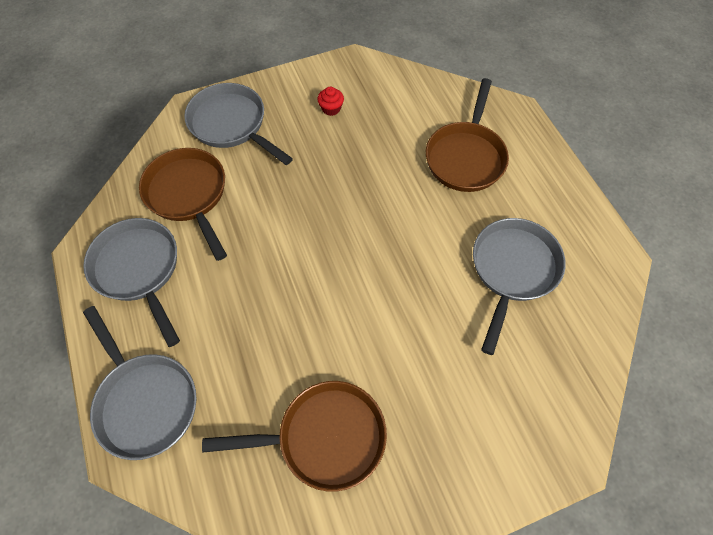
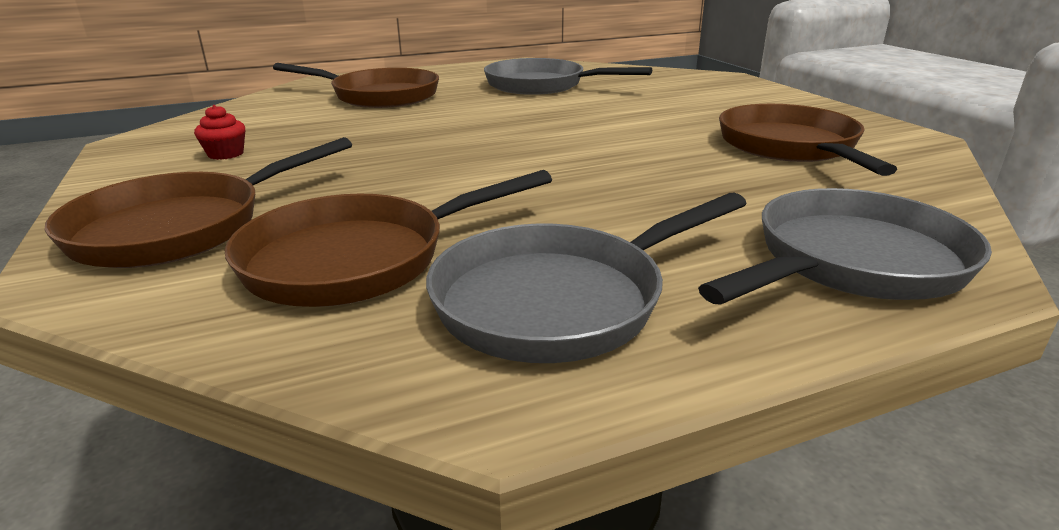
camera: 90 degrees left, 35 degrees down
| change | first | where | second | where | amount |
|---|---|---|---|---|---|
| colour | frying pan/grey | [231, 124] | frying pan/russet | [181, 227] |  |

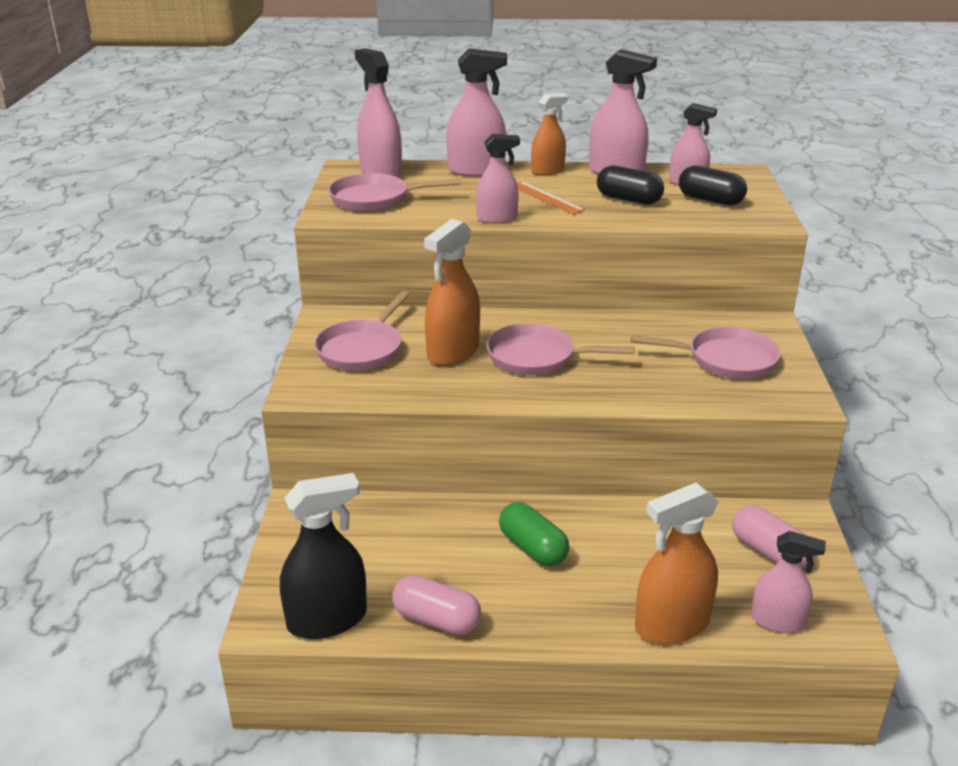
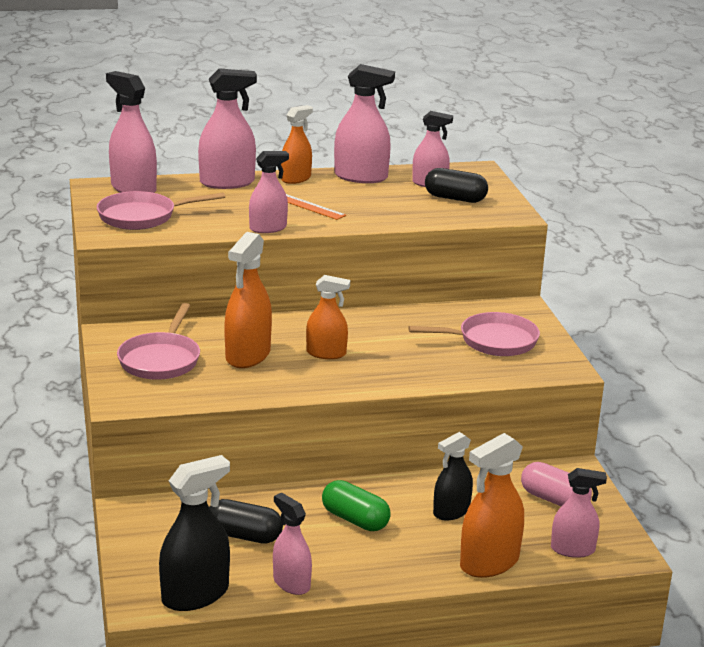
camera: 15 degrees left, 5 degrees down
| change | first | where | second | where | amount |
|---|---|---|---|---|---|
| relocated | pill shape/ebony | [628, 199] |  | [244, 536] |  |
| exchanged | pill shape/pink | [436, 620] | sprayer/pink | [291, 583] |  |
| exchanged | frying pan/pink | [536, 357] | sprayer/orange | [326, 353] |  |
| appeared |  |  | sprayer/ebony | [451, 511] |  |

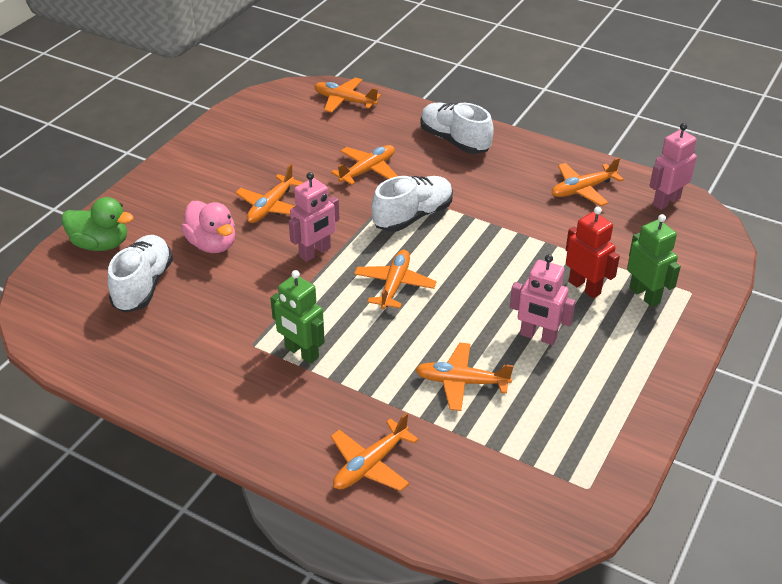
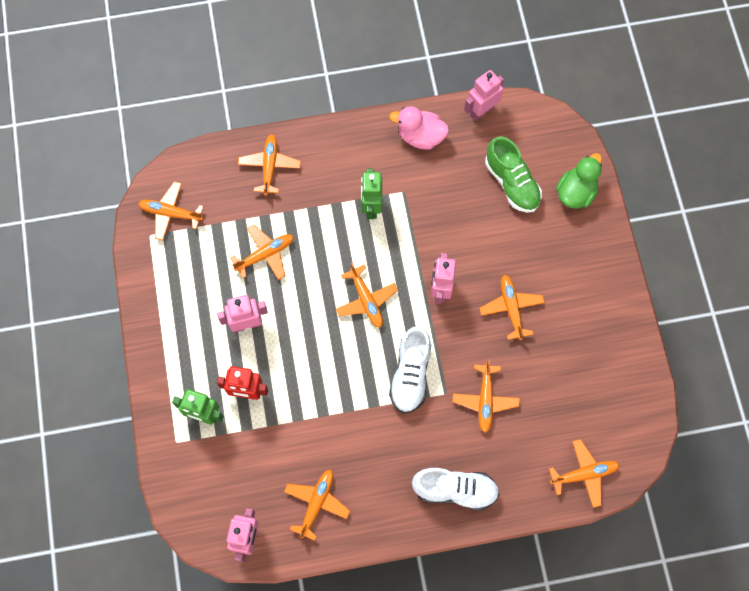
camera: 140 degrees right, 30 degrees up
| change | first | where | second | where | amount |
|---|---|---|---|---|---|
| appeared |  |  | toy plane/orange | [170, 213] |  |
| spun | toy robot/green | [301, 352] |  | [371, 207] | 90 degrees counterclockwise |
| relocated | rubber duck/pink | [212, 244] |  | [420, 136] |  |
| appeared |  |  | toy robot/pink | [481, 111] |  |
| colour | sneaker/snow-white | [143, 285] | sneaker/green | [512, 183] |  |
| spun | rubber duck/green | [101, 244] |  | [575, 192] | 150 degrees clockwise |

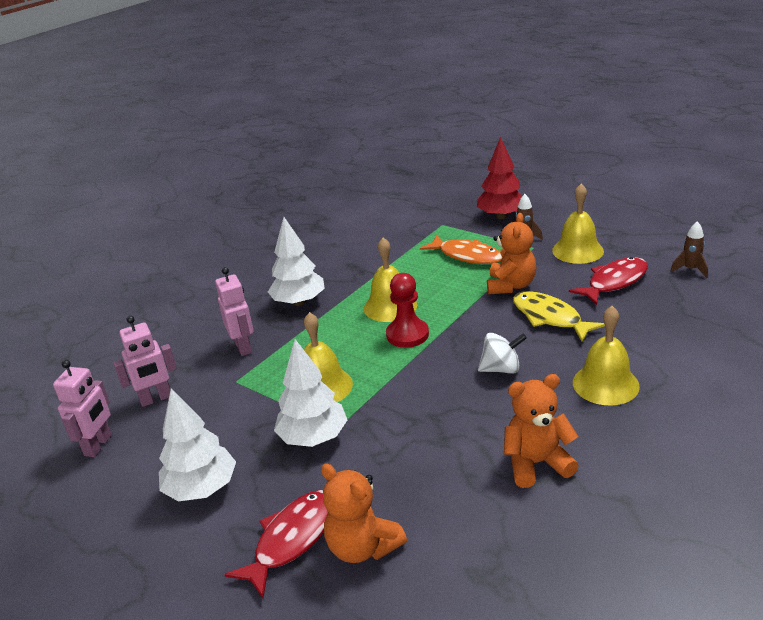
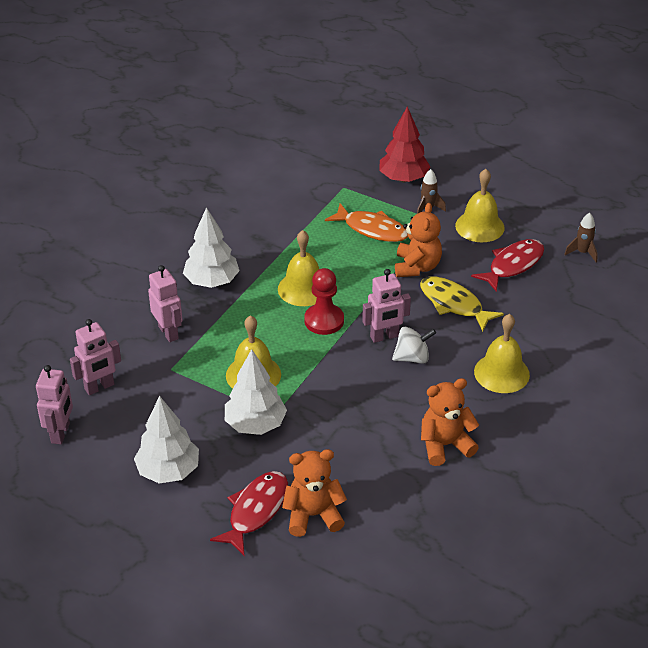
camera: 10 degrees left, 10 degrees up
| change | first | where | second | where | amount |
|---|---|---|---|---|---|
| spun | stuffed bear/orange | [362, 547] |  | [313, 515] | 135 degrees clockwise |
| appeared |  |  | toy robot/pink | [384, 337] |  |

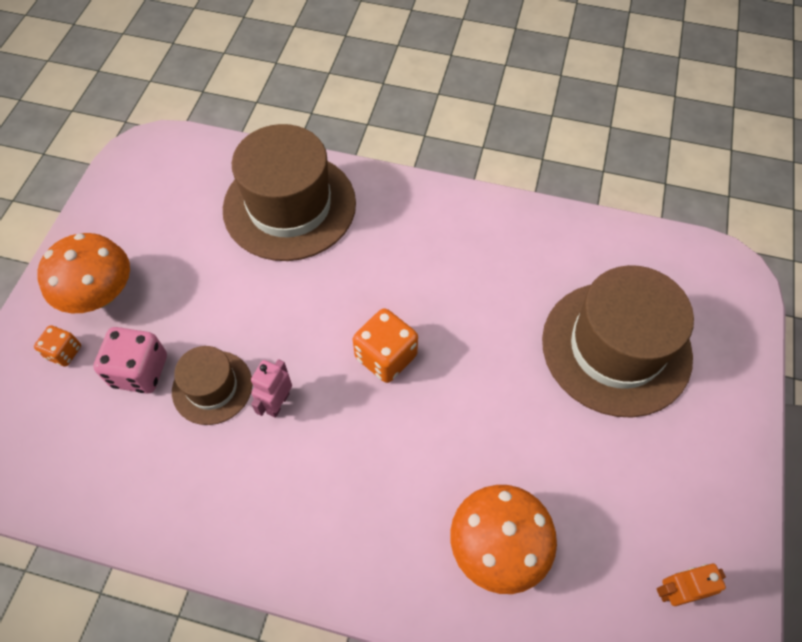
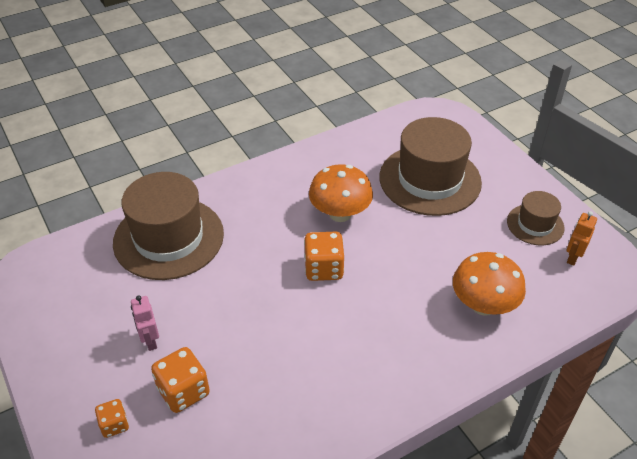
camera: 45 degrees left, 15 degrees down
| change | first | where | second | where | amount |
|---|---|---|---|---|---|
| relocated | toy robot/pink | [278, 403] |  | [150, 341] |  |
| colour | die/pink | [140, 371] | die/orange | [183, 391] |  |
| relocated | toadstool/orange | [100, 295] |  | [340, 213] |  |
| relocated | hat/russet | [212, 387] |  | [535, 224] |  |

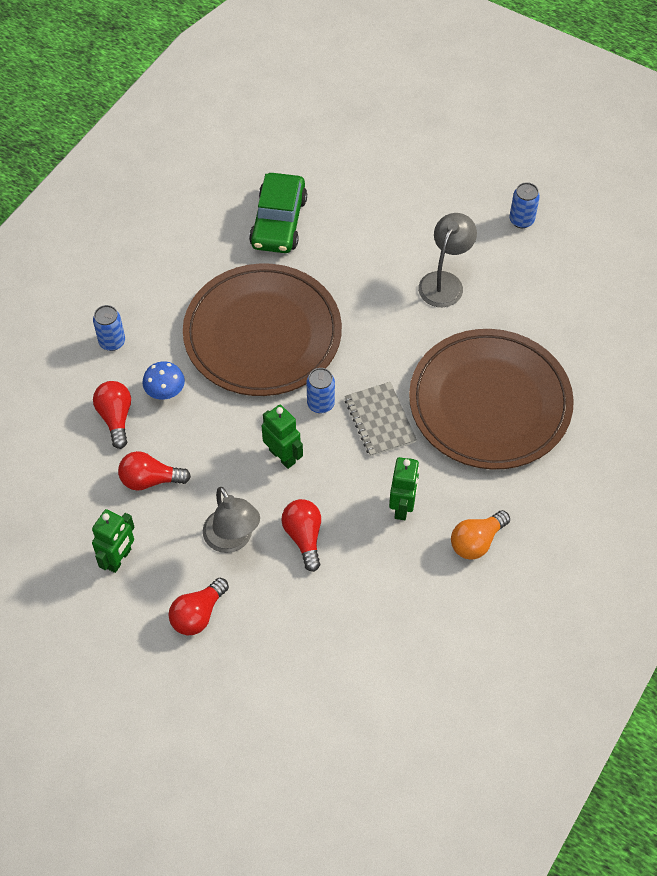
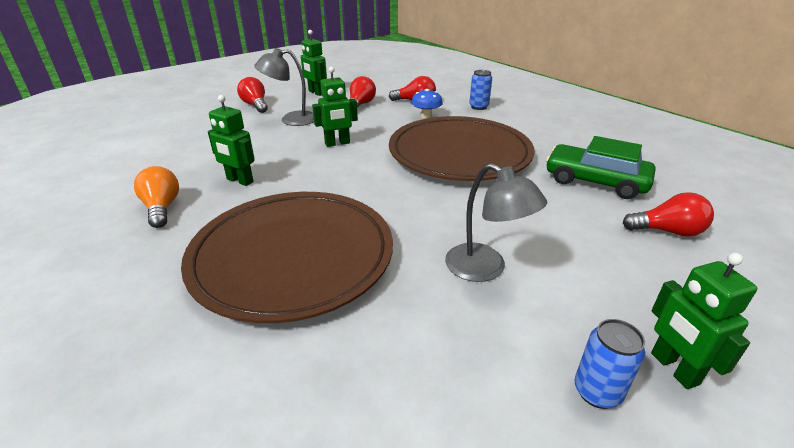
camera: 110 degrees right, 25 degrees down
| change | first | where | second | where | amount |
|---|---|---|---|---|---|
| relocated | light bulb/crimson | [304, 537] |  | [667, 231] |  |
| appeared |  |  | toy robot/green | [673, 369] |  |
| missing | soda can/royal blue | [320, 404] |  |  |  |
| missing | exercise book/grey | [380, 420] |  |  |  |

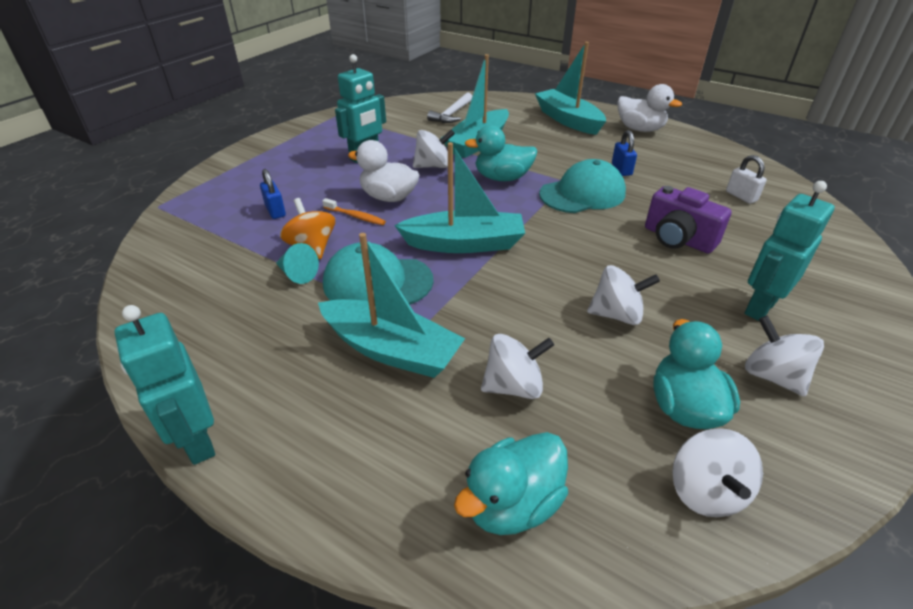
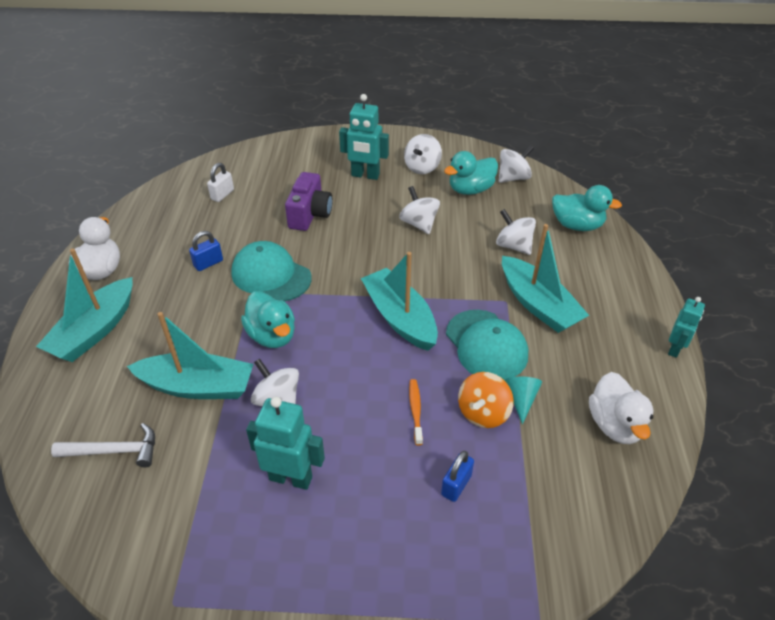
camera: 120 degrees left, 5 degrees up
| change | first | where | second | where | amount |
|---|---|---|---|---|---|
| spun | sailboat/teal | [391, 350] |  | [538, 304] | 150 degrees clockwise |
| relocated | rubber duck/snow-white | [388, 197] |  | [615, 424] |  |
| size | toy robot/teal | [197, 441] |  | [675, 349] | x0.64 |

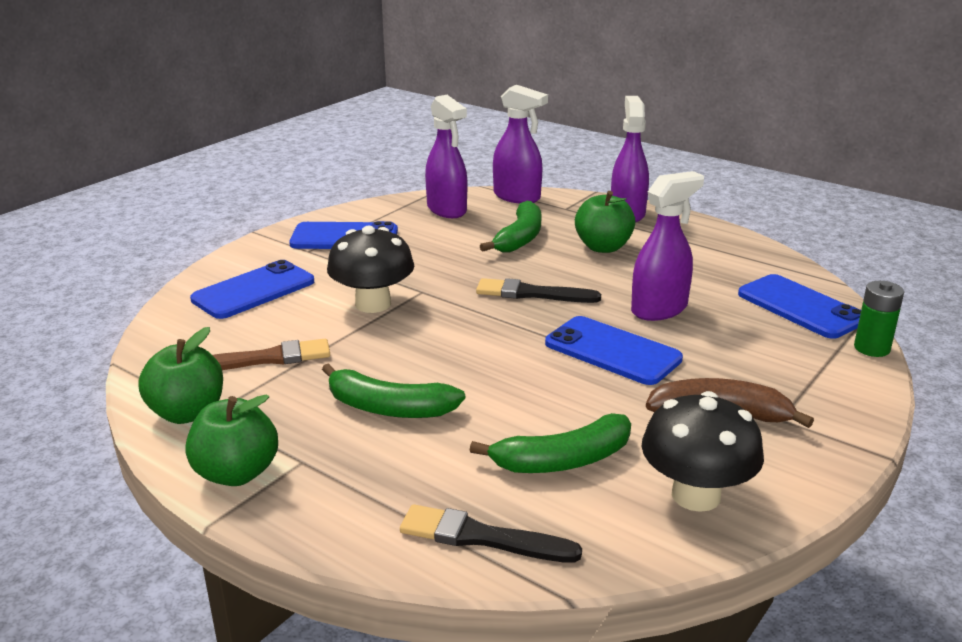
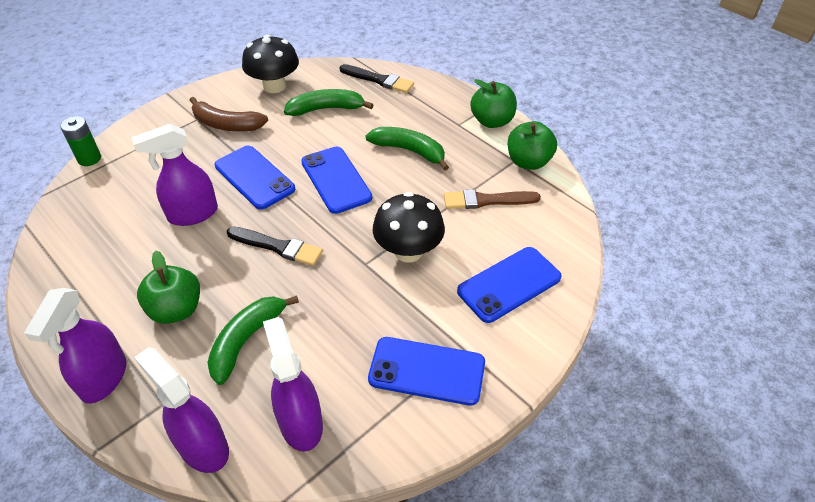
camera: 170 degrees left, 20 degrees up
| change | first | where | second | where | amount |
|---|---|---|---|---|---|
| relocated | smartphone/royal blue | [800, 307] |  | [336, 180] |  |

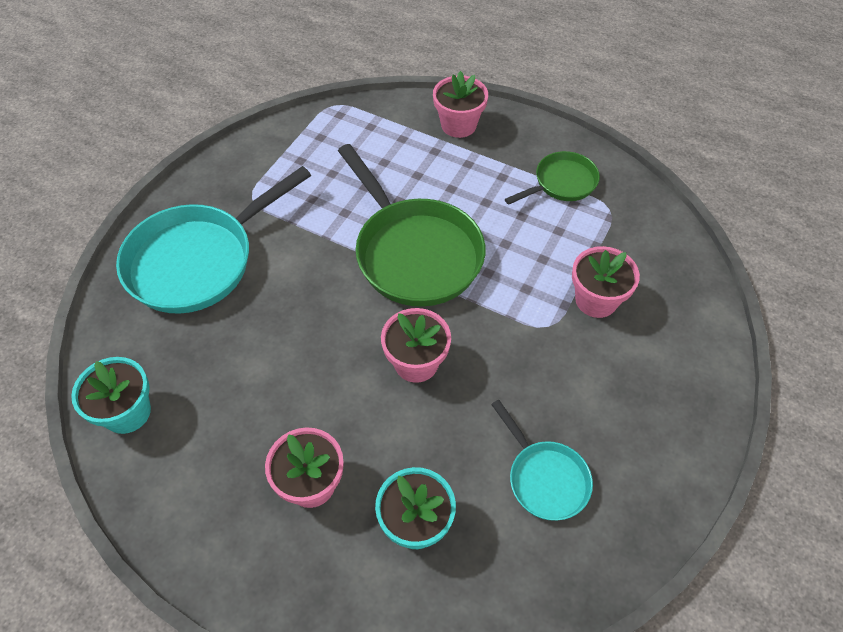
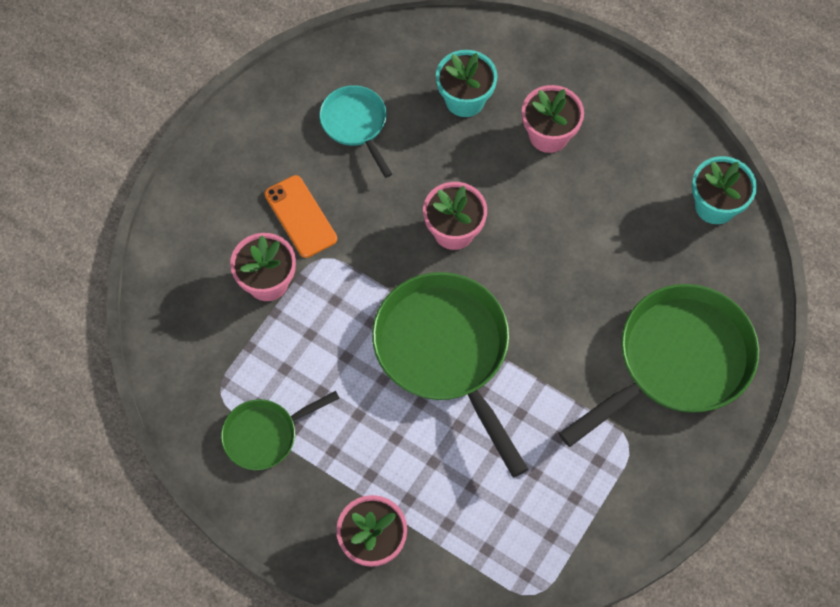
camera: 175 degrees left, 10 degrees up
| change | first | where | second | where | amount |
|---|---|---|---|---|---|
| appeared |  |  | smartphone/orange | [300, 216] |  |
| colour | frying pan/teal | [199, 260] | frying pan/green | [676, 362] |  |

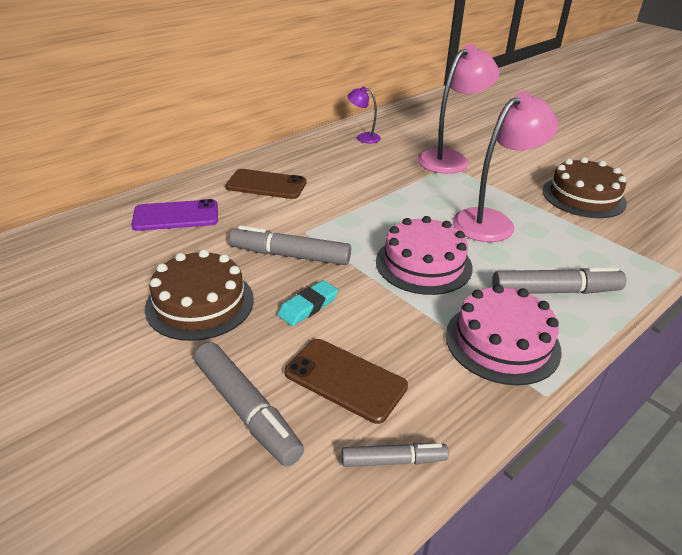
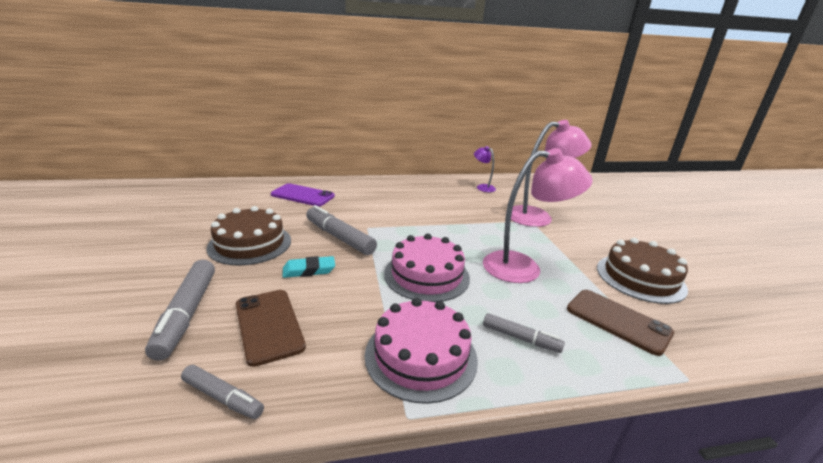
camera: 30 degrees right, 10 degrees down
| change | first | where | second | where | amount |
|---|---|---|---|---|---|
| size | marker/grey | [555, 291] |  | [520, 338] | x0.59 |
| relocated | smartphone/russet | [266, 185] |  | [618, 321] |  |

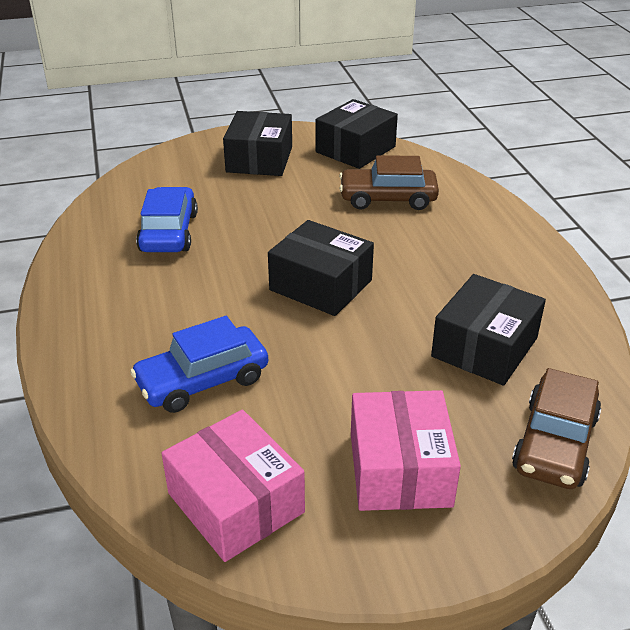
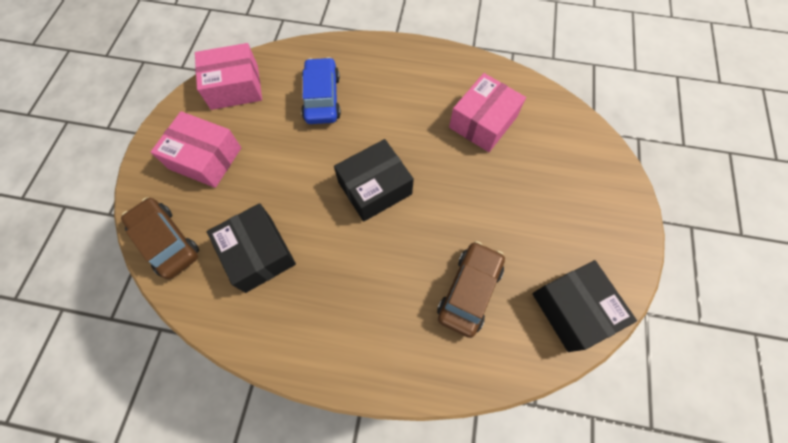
camera: 115 degrees right, 30 degrees up
| change | first | where | second | where | amount |
|---|---|---|---|---|---|
| exchanged | automobile/royal blue | [169, 232] | box/pink | [483, 122] |  |
| missing | box/ebony | [259, 159] |  |  |  |

